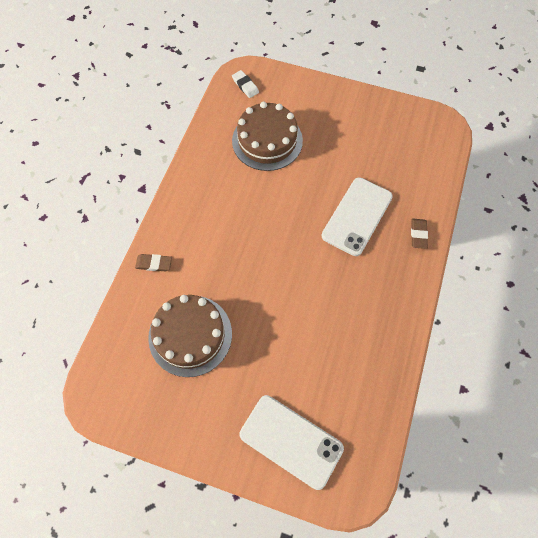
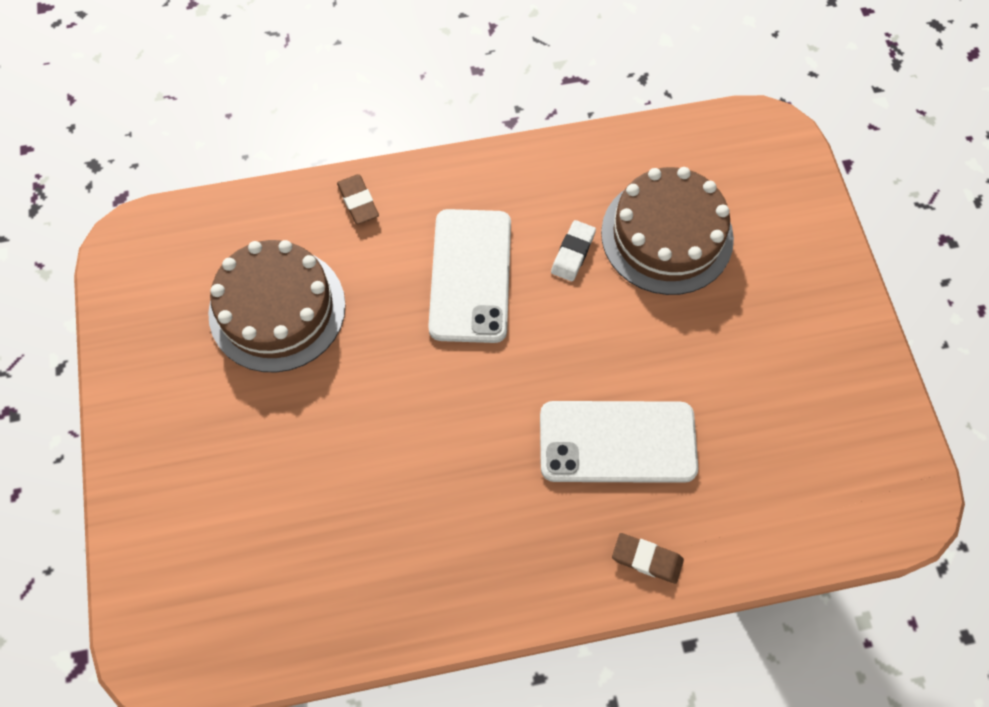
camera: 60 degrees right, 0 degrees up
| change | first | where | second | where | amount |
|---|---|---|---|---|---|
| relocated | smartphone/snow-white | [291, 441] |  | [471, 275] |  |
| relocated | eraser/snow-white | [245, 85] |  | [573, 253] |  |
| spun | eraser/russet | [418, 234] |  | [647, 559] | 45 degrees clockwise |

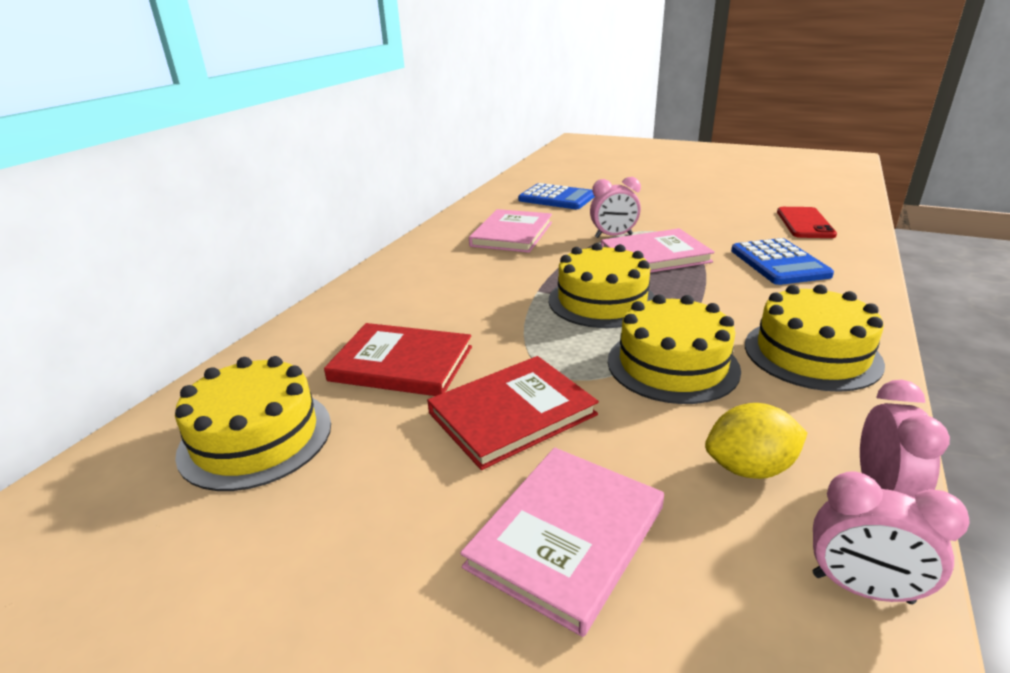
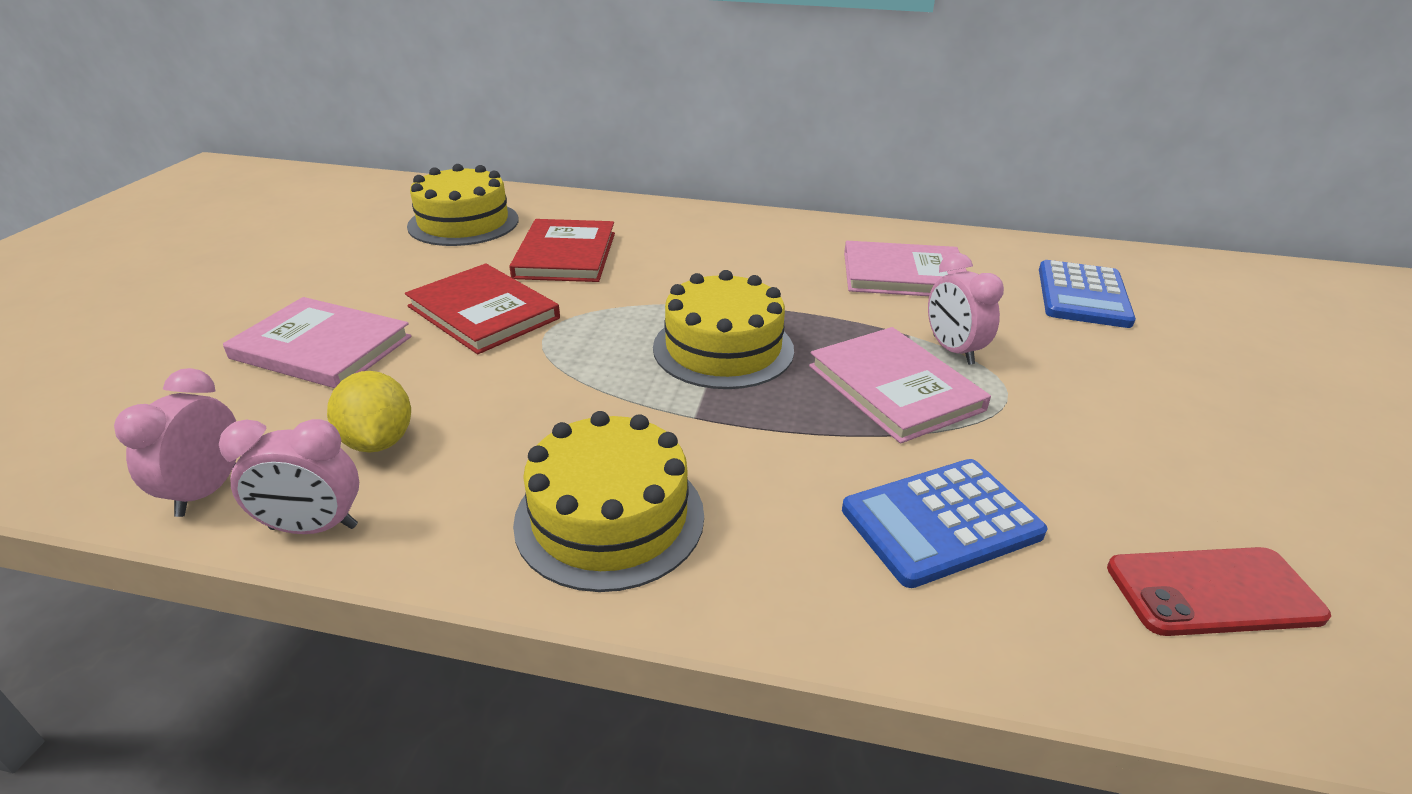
camera: 75 degrees right, 5 degrees up
| change | first | where | second | where | amount |
|---|---|---|---|---|---|
| missing | gateau/yellow | [672, 365] |  |  |  |

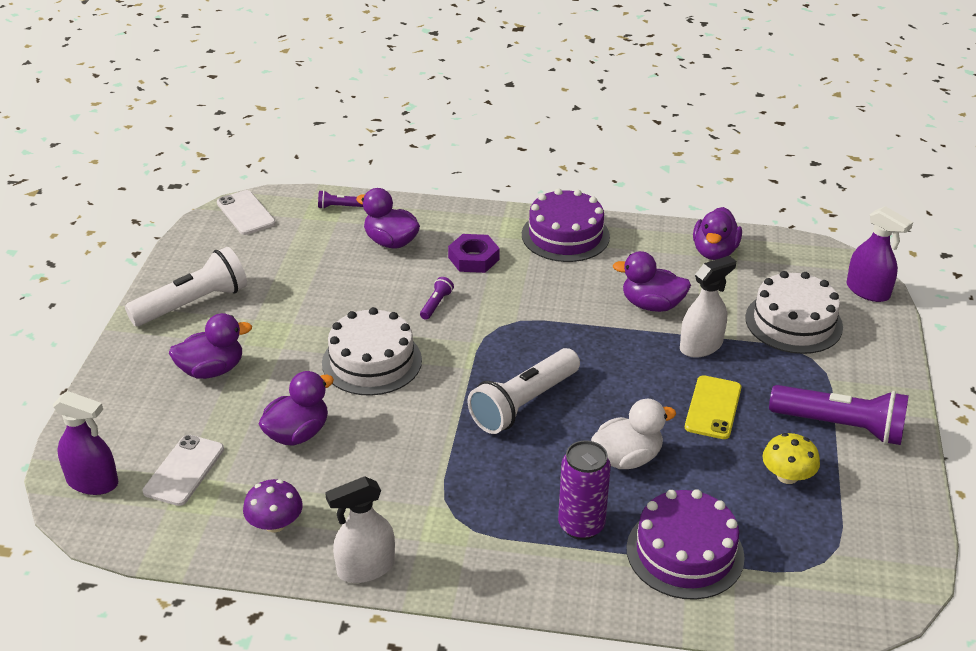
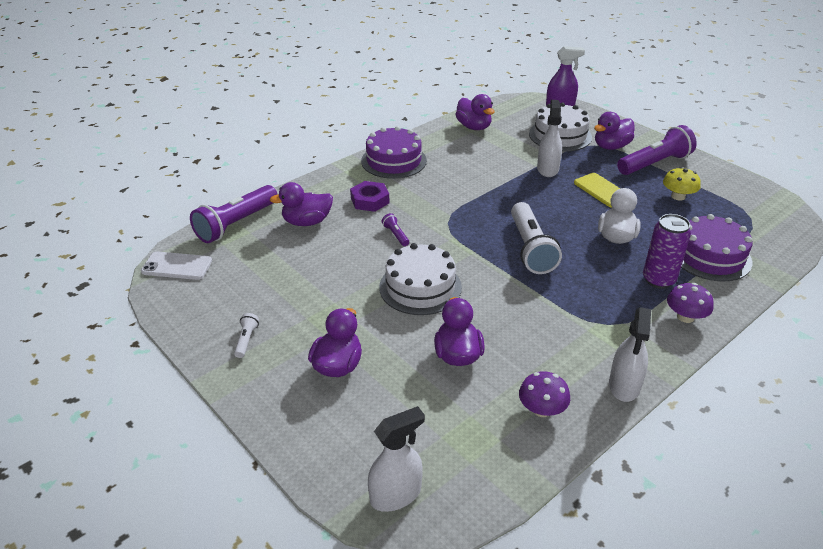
camera: 50 degrees left, 0 degrees up
| change | first | where | second | where | amount |
|---|---|---|---|---|---|
| size | pocket torch/purple | [339, 207] |  | [236, 224] | x2.33 |
| size | pocket torch/snow-white | [193, 304] |  | [246, 340] | x0.43 |
| colour | sprayer/purple | [93, 482] | sprayer/snow-white | [396, 494] |  |
| relocated | rubber duck/purple | [651, 305] |  | [611, 146] |  |
| appeared |  |  | toadstool/purple | [685, 317] |  |
| missing | smartphone/snow-white | [184, 470] |  |  |  |

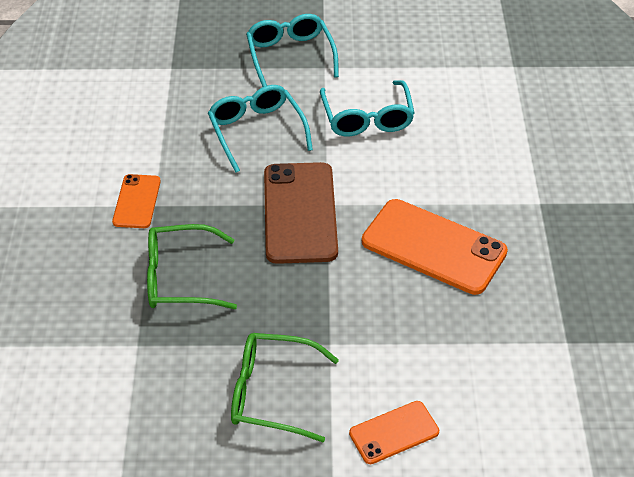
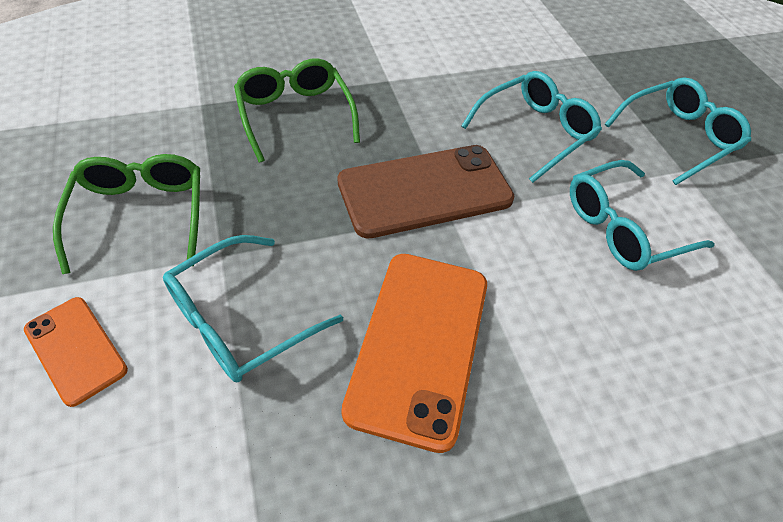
camera: 70 degrees right, 5 degrees up
| change | first | where | second | where | amount |
|---|---|---|---|---|---|
| appeared |  |  | eyeglasses/teal | [240, 320] |  |
| missing | smartphone/orange | [137, 201] |  |  |  |

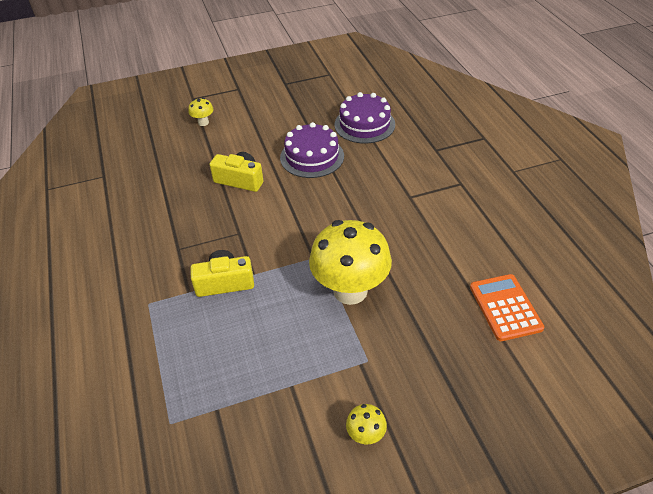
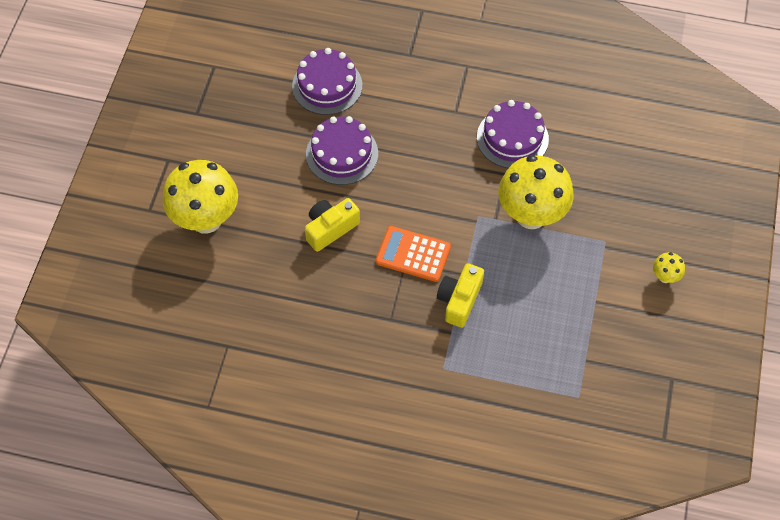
camera: 60 degrees left, 15 degrees up
| change | first | where | second | where | amount |
|---|---|---|---|---|---|
| size | toadstool/yellow | [203, 122] |  | [206, 219] | x2.37 |
| relocated | calculator/orange | [505, 307] |  | [413, 254] |  |
| appeared |  |  | gateau/purple | [512, 138] |  |

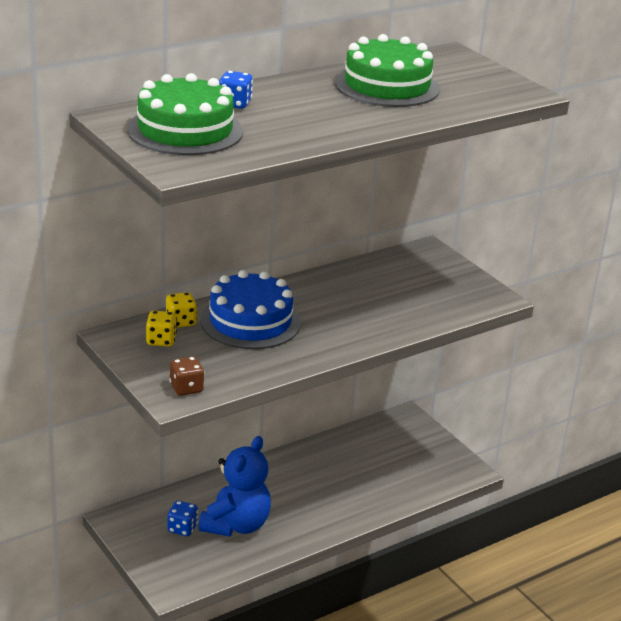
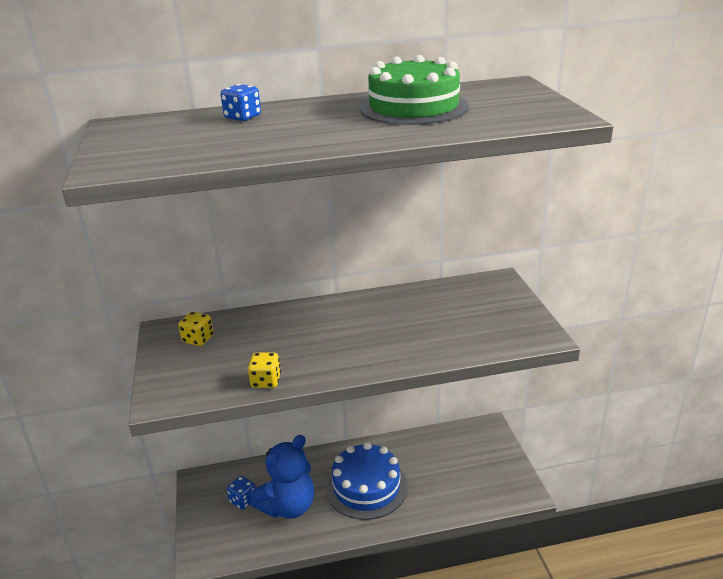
camera: 25 degrees right, 0 degrees up
| change | first | where | second | where | amount |
|---|---|---|---|---|---|
| relocated | die/yellow | [181, 322] |  | [266, 381] |  |
| relocated | gateau/royal blue | [250, 321] |  | [366, 487] |  |
| missing | gateau/green | [185, 130] |  |  |  |
| missing | die/russet | [186, 388] |  |  |  |

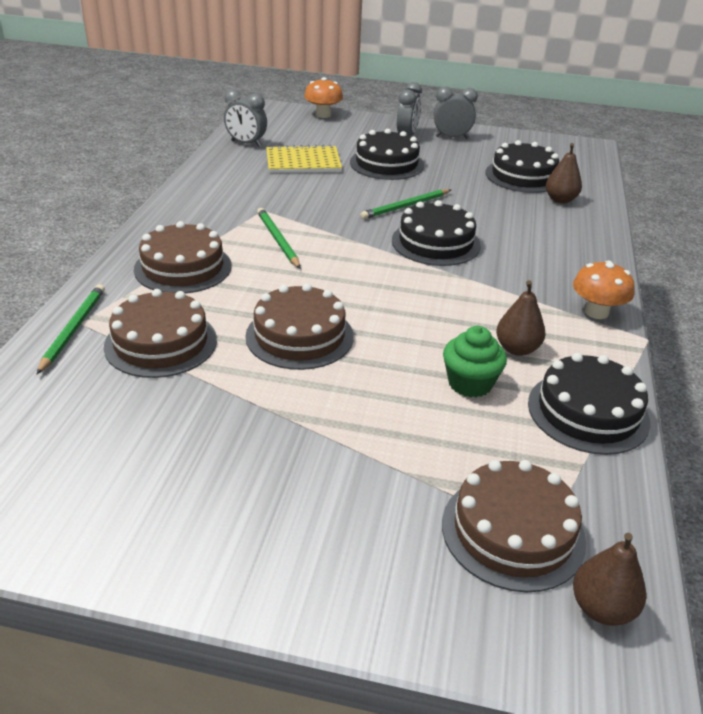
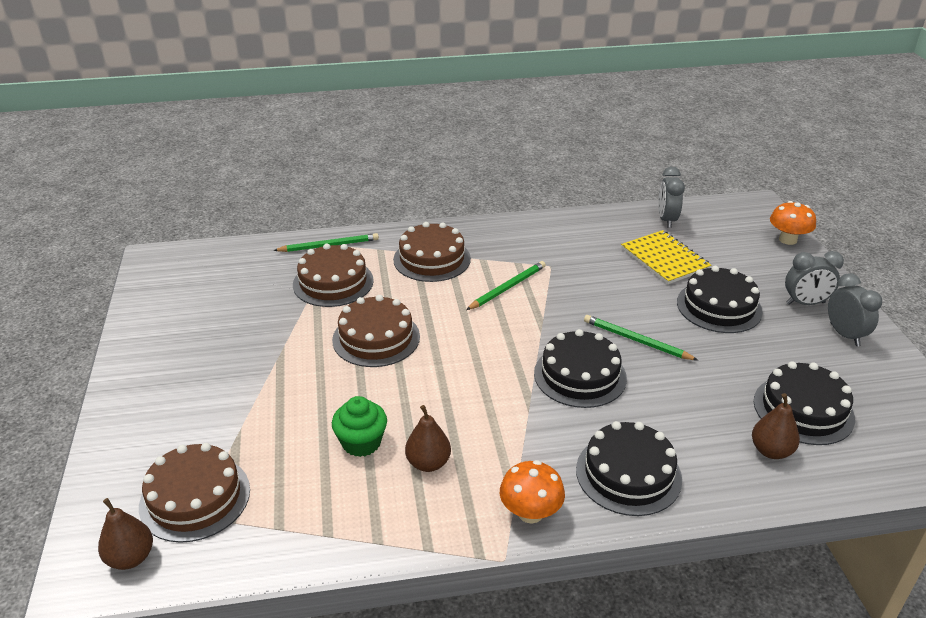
camera: 70 degrees right, 0 degrees up
| change | first | where | second | where | amount |
|---|---|---|---|---|---|
| relocated | gateau/ebony | [588, 412] |  | [628, 474] |  |

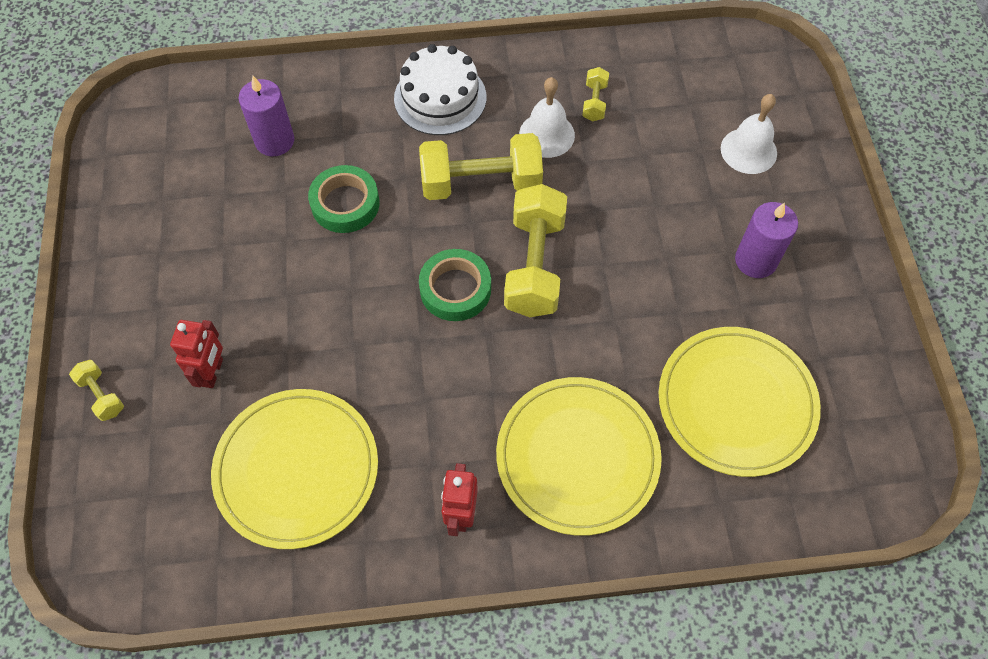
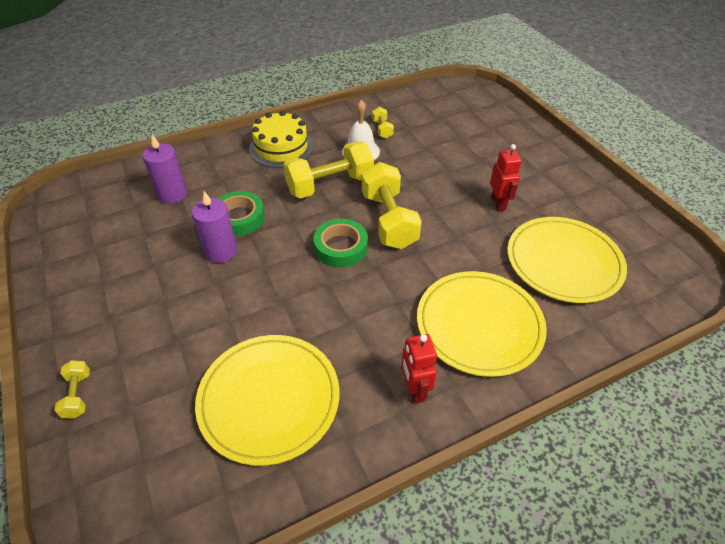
camera: 20 degrees left, 15 degrees down
| change | first | where | second | where | amount |
|---|---|---|---|---|---|
| spun | hand weight/yellow | [102, 395] |  | [78, 395] | 45 degrees clockwise |
| relocated | pillar candle/purple | [755, 260] |  | [221, 251] |  |
| colour | gateau/snow-white | [440, 98] | gateau/yellow | [281, 147] |  |
| relocated | toy robot/crimson | [213, 372] |  | [498, 203] |  |
| missing | hand bell/snow-white | [748, 150] |  |  |  |

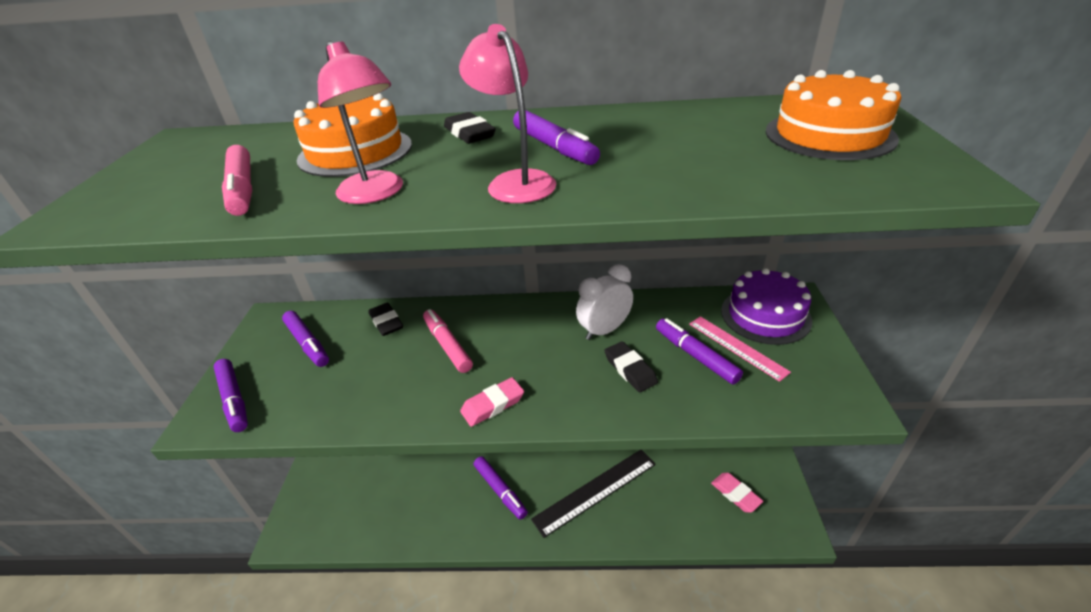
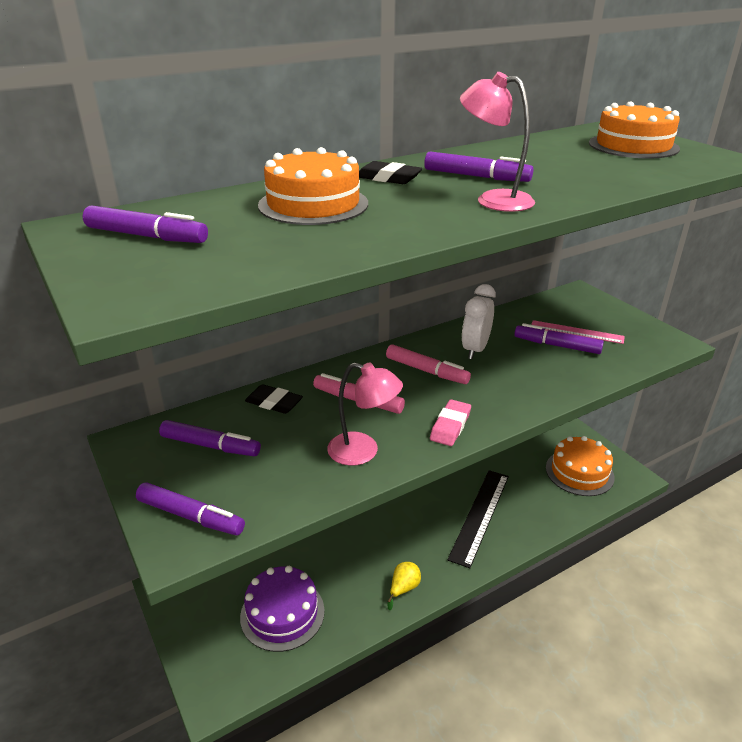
camera: 35 degrees left, 5 degrees down
| change | first | where | second | where | amount |
|---|---|---|---|---|---|
| relocated | marker/purple | [500, 490] |  | [146, 236] |  |
| relocated | gateau/purple | [765, 315] |  | [282, 613] |  |
| relocated | reading lamp/pink | [376, 194] |  | [363, 452] |  |
| relocated | marker/pink | [242, 189] |  | [426, 371] |  |
| appeared |  |  | pear/yellow | [403, 588] |  |
| exchanged | eraser/pink | [735, 494] | gateau/orange | [579, 472] |  |
| missing | eraser/ebony | [630, 369] |  |  |  |

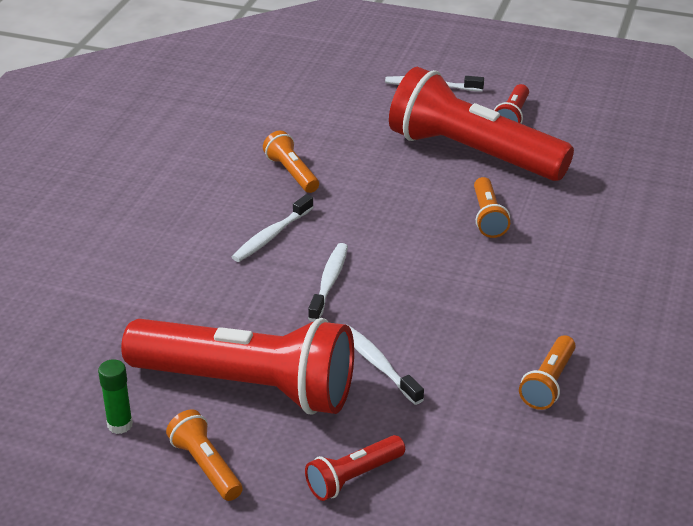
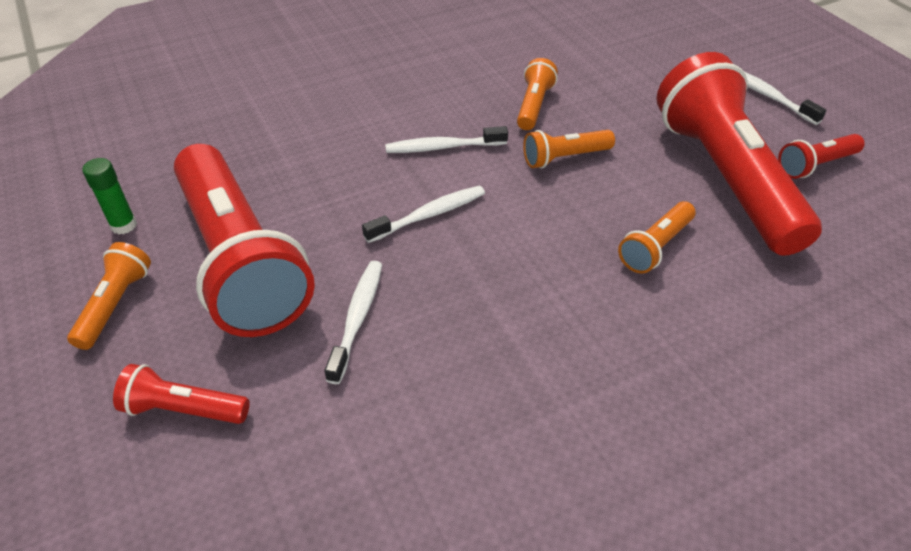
camera: 45 degrees right, 10 degrees up
| change | first | where | second | where | amount |
|---|---|---|---|---|---|
| relocated | pocket torch/orange | [548, 383] |  | [564, 158] |  |

